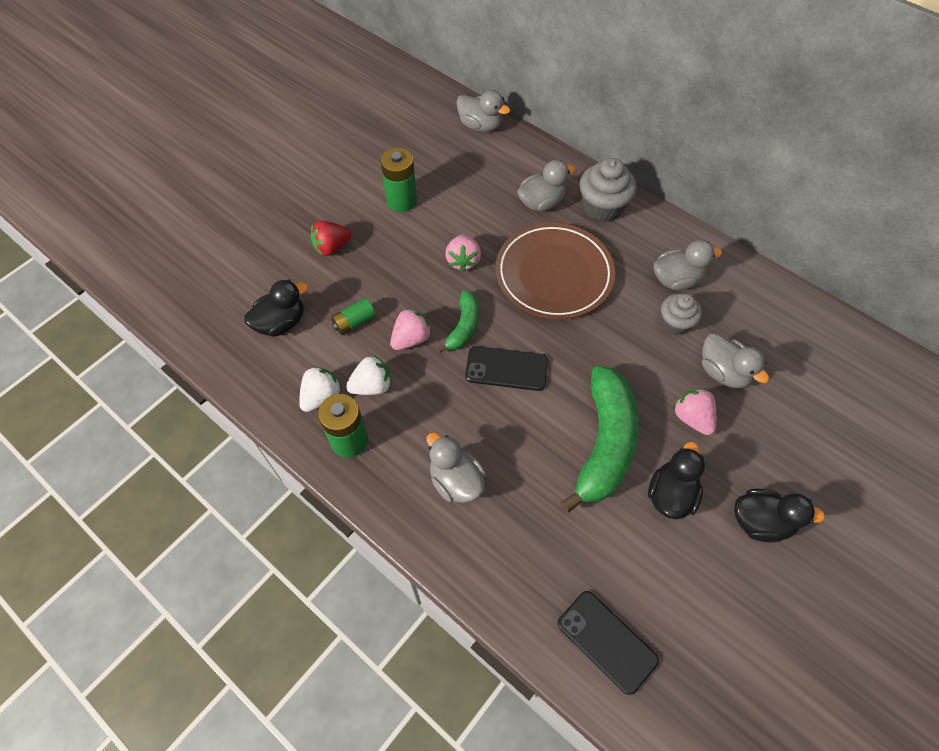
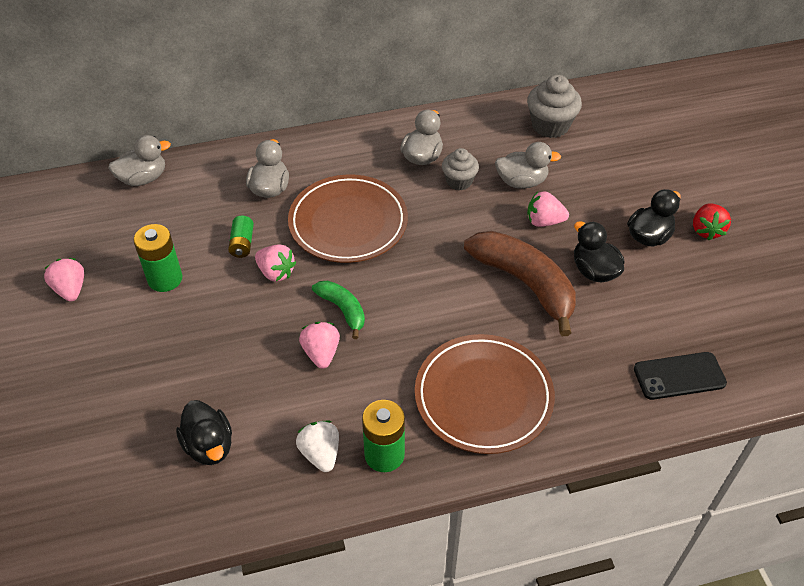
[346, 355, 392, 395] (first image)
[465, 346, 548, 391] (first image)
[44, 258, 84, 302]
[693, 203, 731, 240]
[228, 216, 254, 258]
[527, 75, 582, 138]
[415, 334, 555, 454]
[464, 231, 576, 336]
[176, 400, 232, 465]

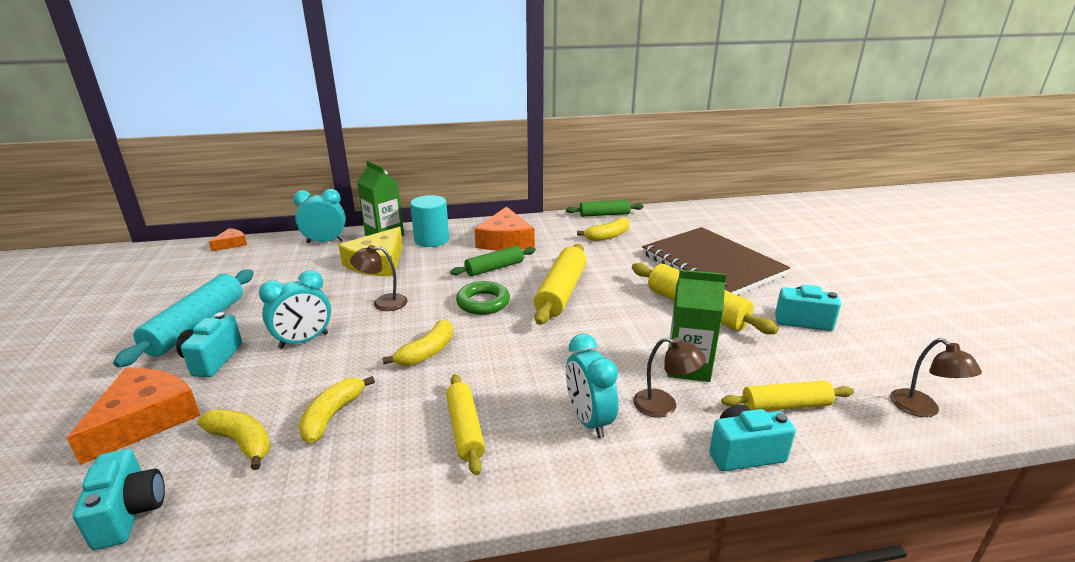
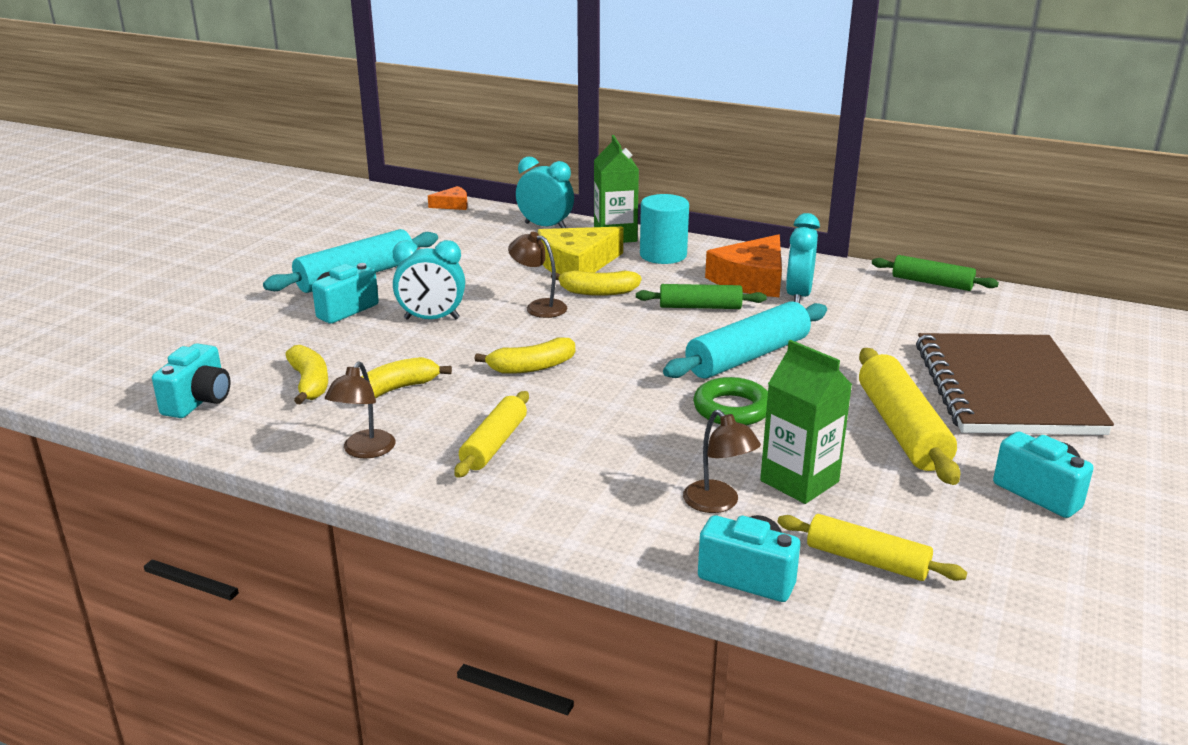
[67, 368, 201, 465] (first image)
[693, 377, 768, 425]
[786, 213, 820, 304]
[551, 270, 641, 296]
[325, 361, 395, 458]
[663, 301, 827, 378]

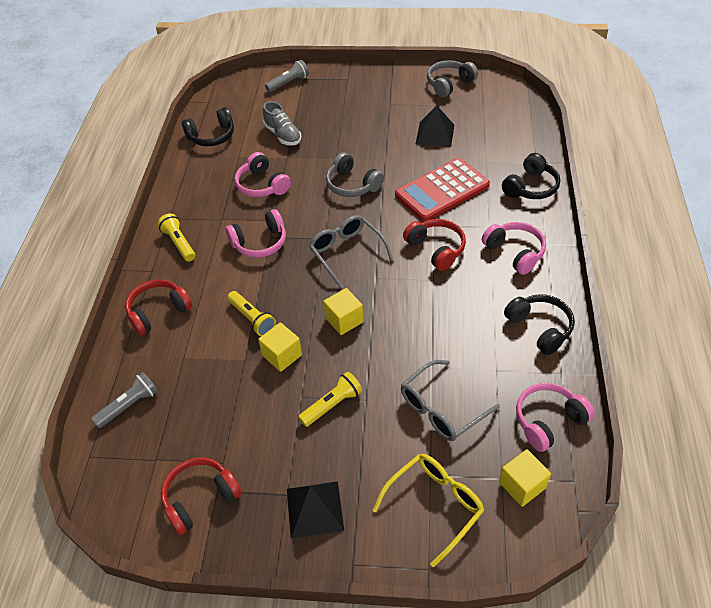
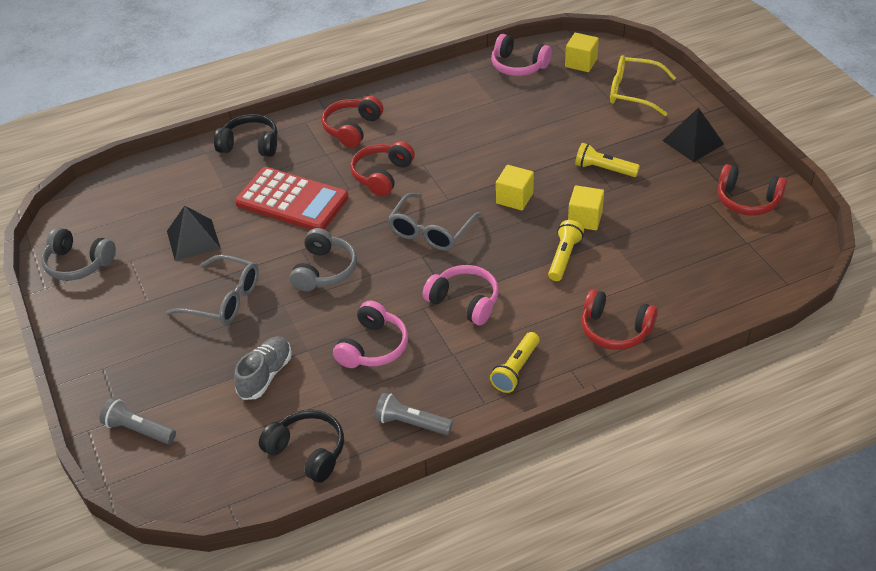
[504, 294, 575, 355] (first image)
[375, 393, 453, 435]
[166, 255, 259, 325]
[322, 96, 383, 148]

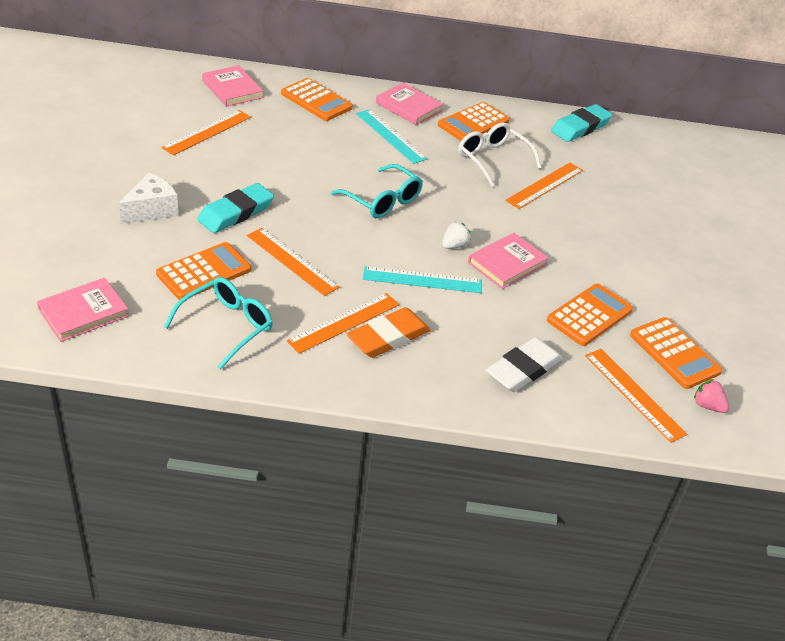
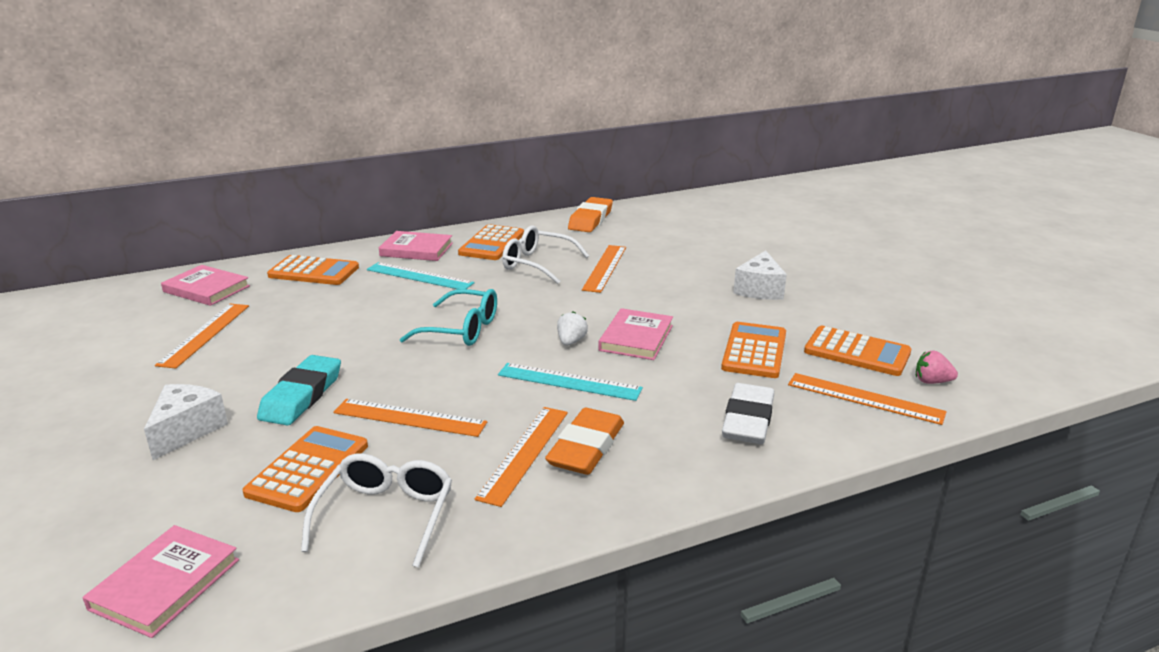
[733, 250, 787, 300]
[301, 454, 452, 568]
[568, 197, 613, 232]
[498, 363, 643, 401]

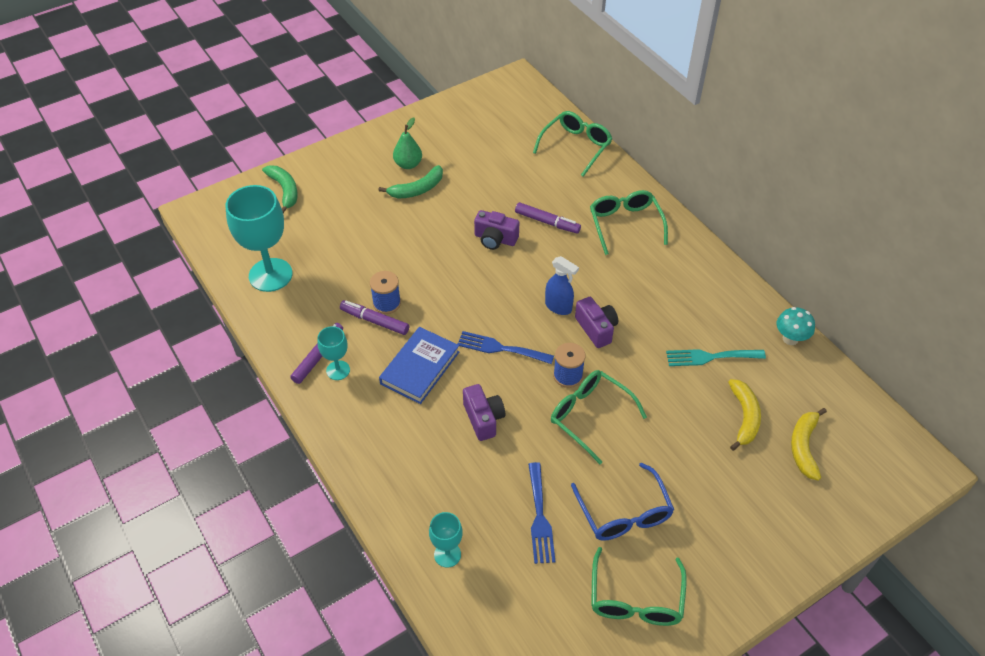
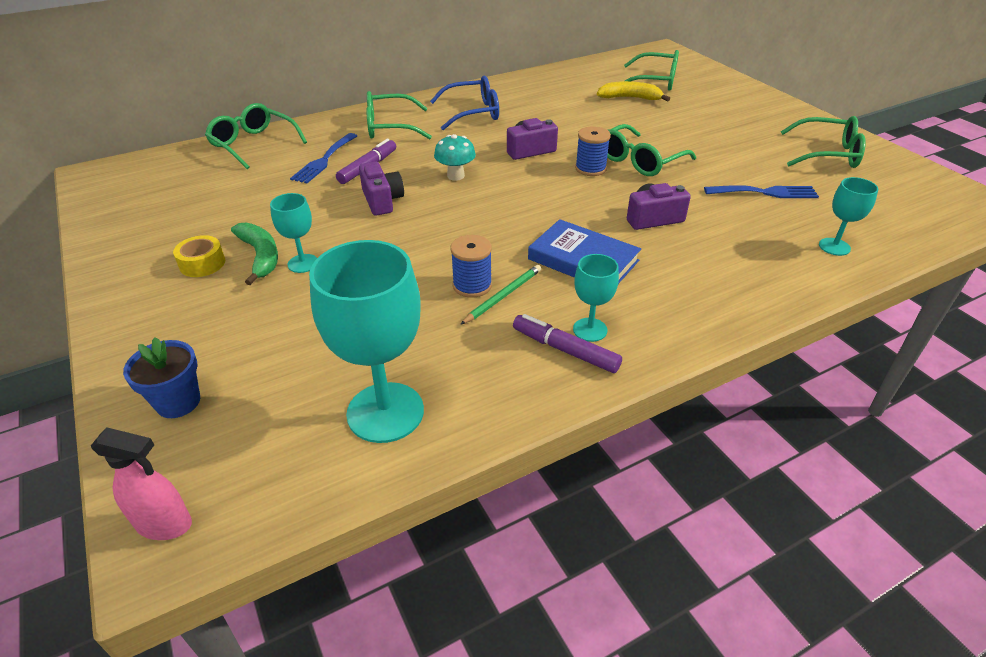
[545, 256, 579, 315] (first image)
[666, 349, 766, 366] (first image)
[91, 428, 192, 540]
[270, 193, 317, 273]
[290, 133, 357, 183]
[430, 76, 499, 130]
[434, 134, 476, 181]
[123, 337, 200, 418]
[460, 265, 541, 325]
[173, 235, 225, 277]
[624, 50, 679, 91]
[359, 161, 404, 216]

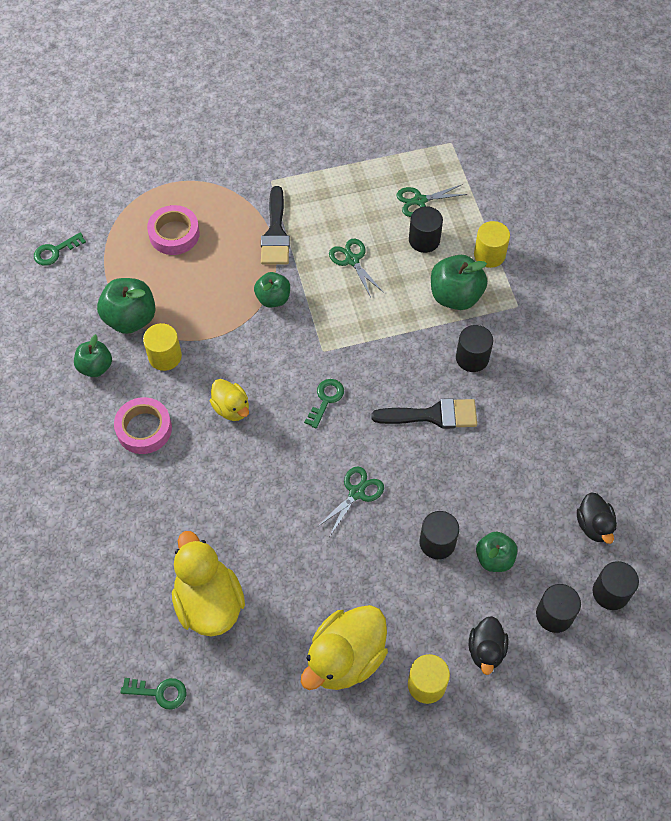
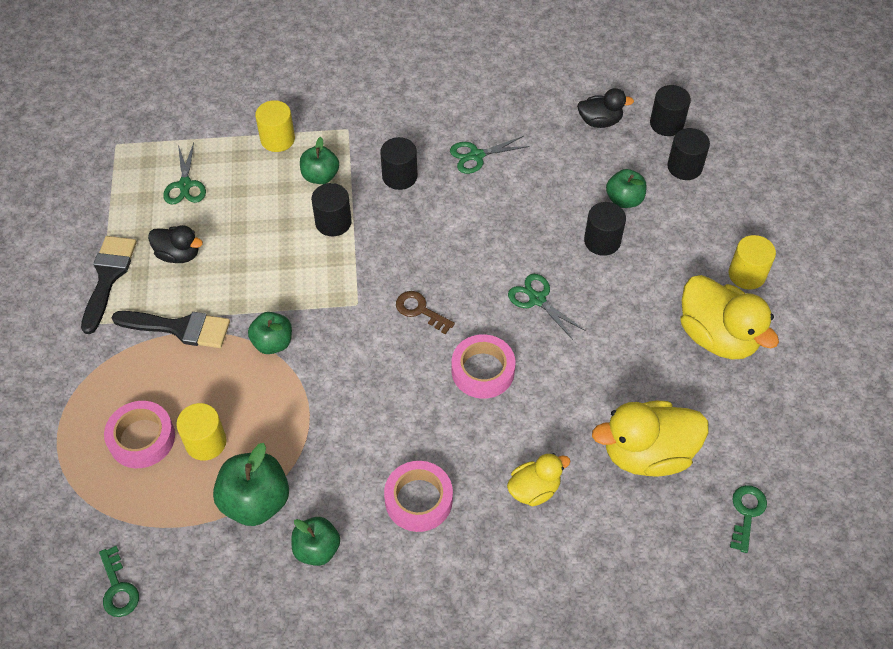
[451, 334, 516, 399]
[176, 403, 227, 461]
[507, 453, 570, 506]
[450, 136, 530, 174]
[81, 236, 137, 334]
[311, 183, 352, 236]
[148, 225, 203, 263]
[396, 291, 455, 334]
[300, 137, 339, 184]

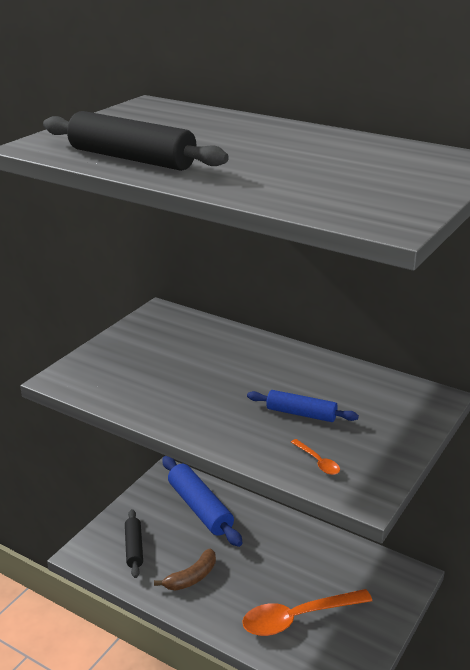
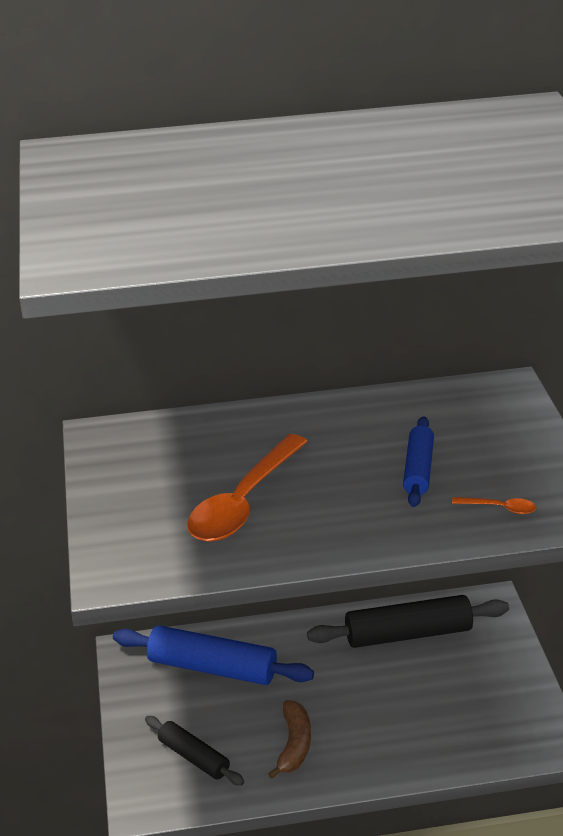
[307, 595, 509, 648]
[187, 434, 308, 542]
[403, 416, 434, 507]

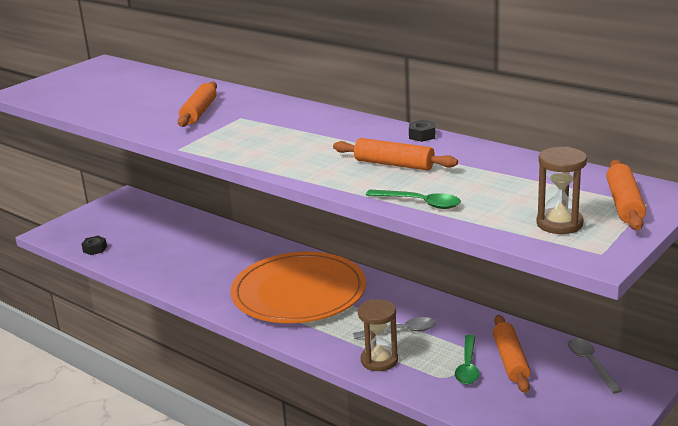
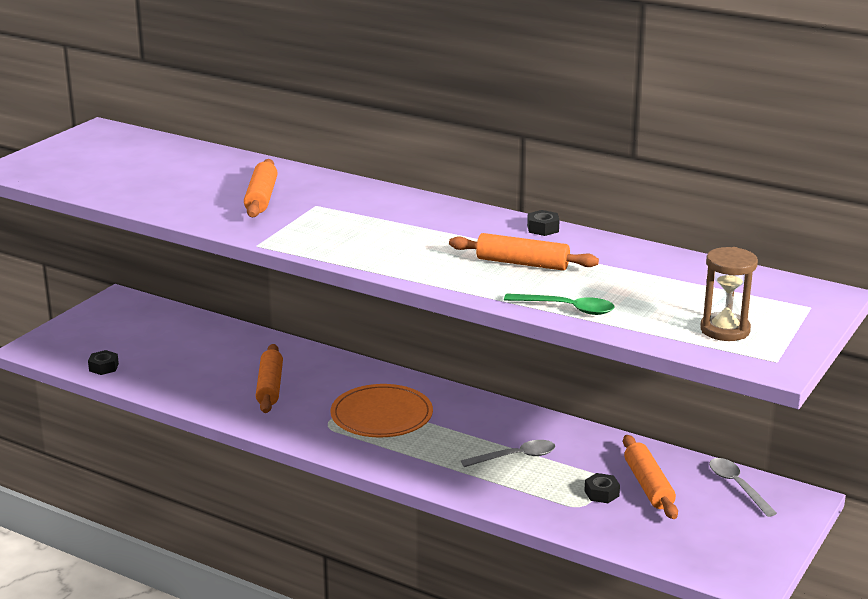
[358, 299, 398, 371] (first image)
[256, 344, 283, 413]
[584, 473, 620, 503]
[331, 384, 433, 437]

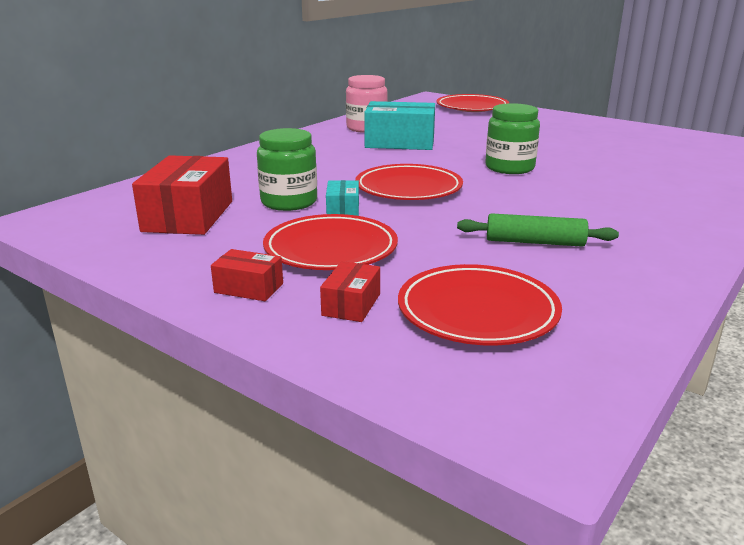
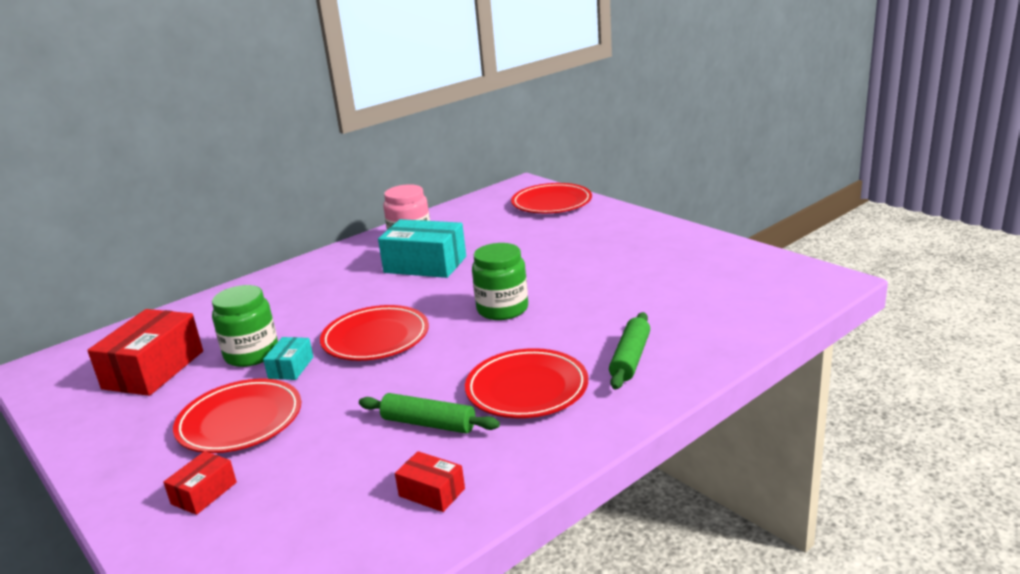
[609, 312, 650, 389]
[395, 451, 465, 512]
[465, 348, 588, 418]

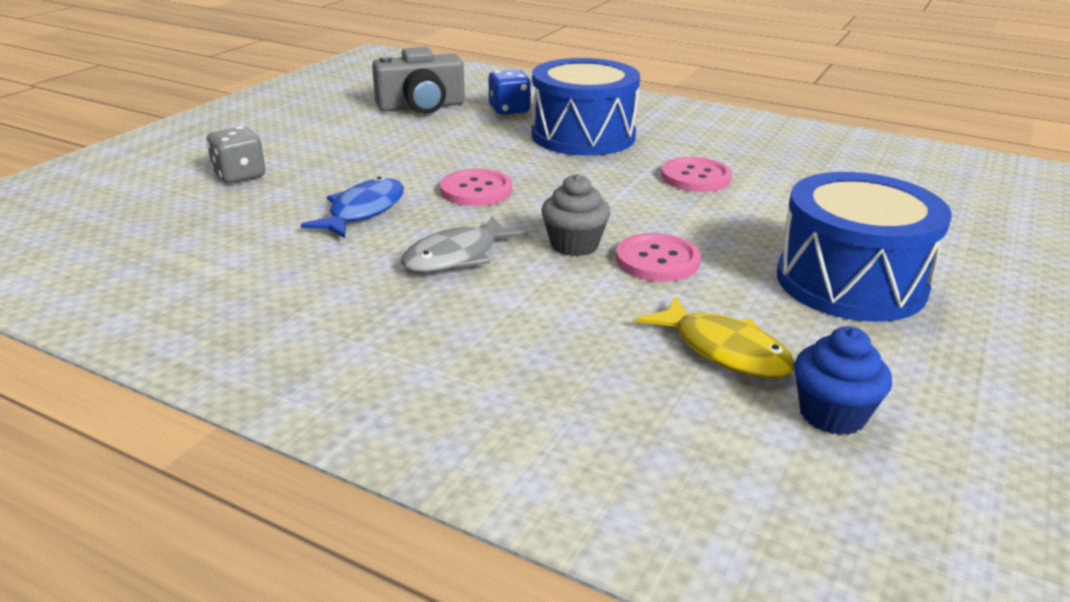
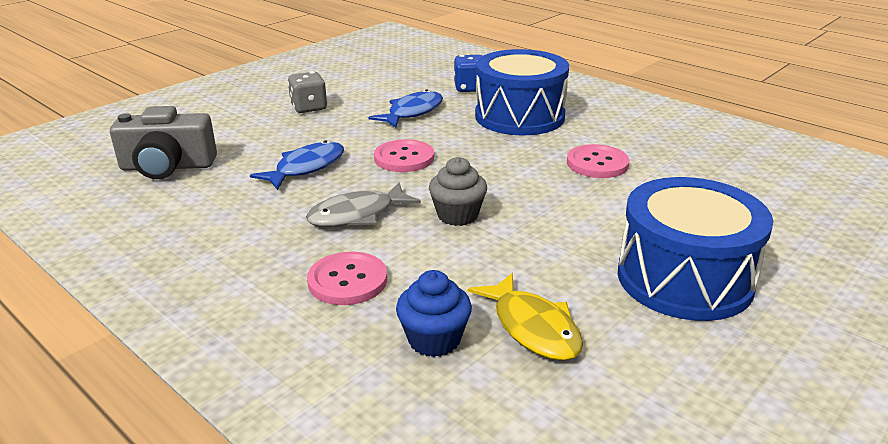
[369, 90, 443, 128]
[287, 71, 327, 113]
[110, 106, 217, 179]
[307, 252, 387, 305]
[396, 270, 472, 357]

